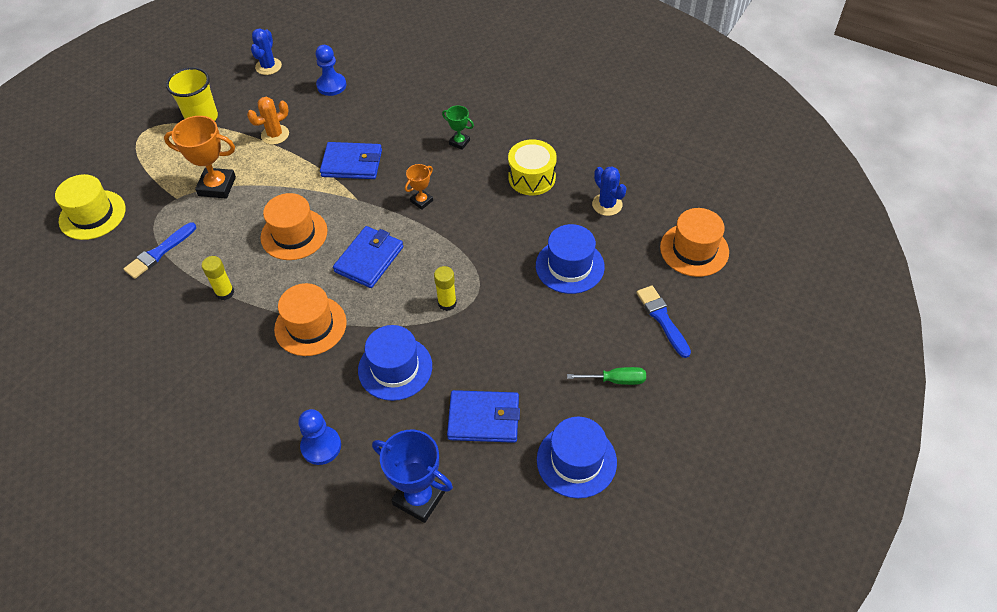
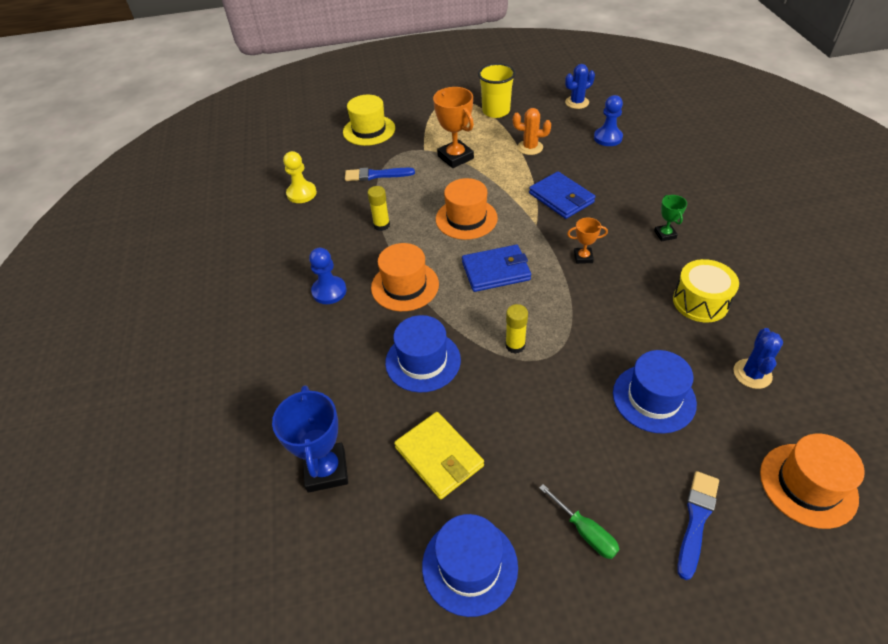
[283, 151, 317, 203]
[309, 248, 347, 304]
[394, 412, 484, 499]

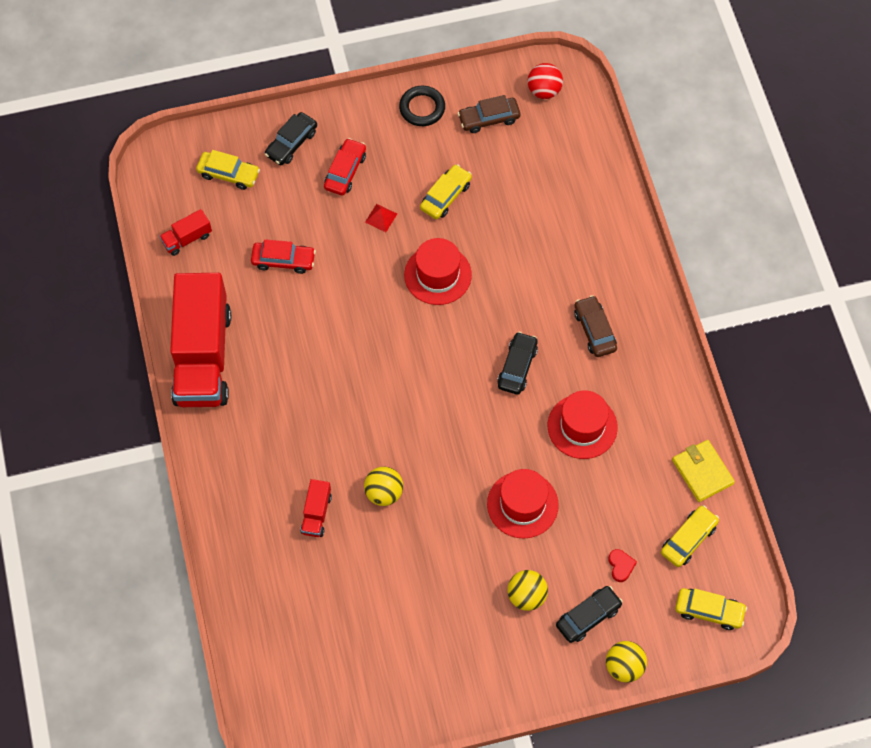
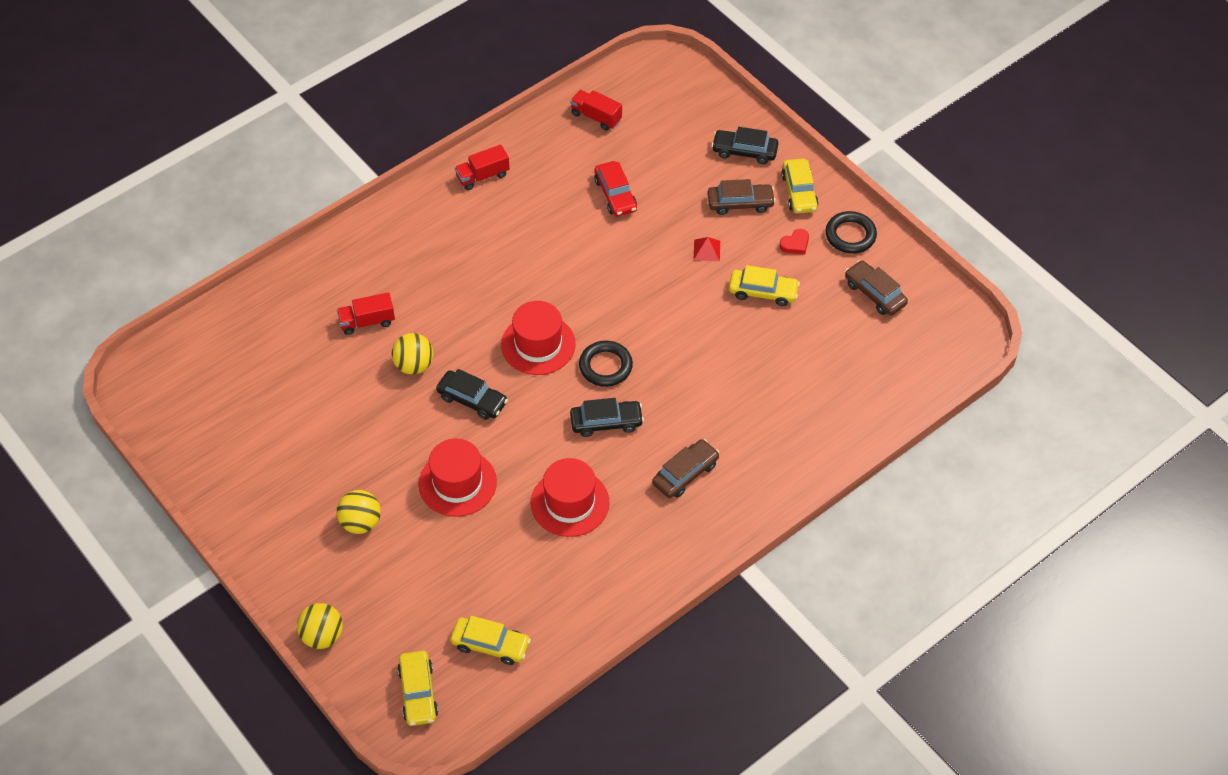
[528, 63, 563, 99] (first image)
[672, 440, 735, 502] (first image)
[579, 341, 633, 387]
[781, 158, 819, 214]
[501, 301, 576, 375]
[436, 369, 508, 420]
[779, 229, 809, 255]
[707, 179, 776, 215]
[455, 145, 510, 190]

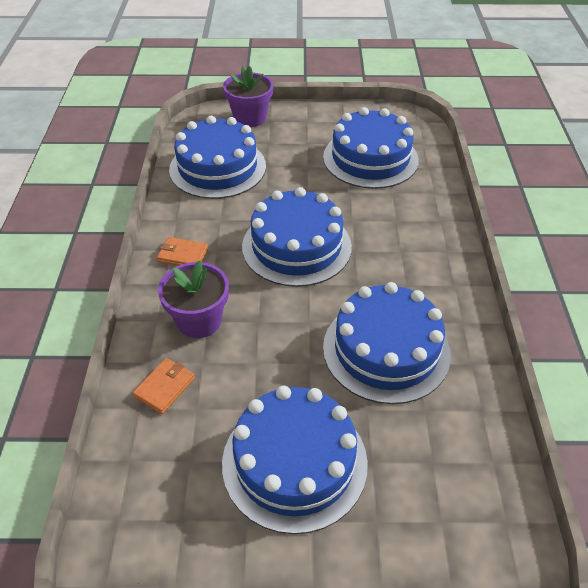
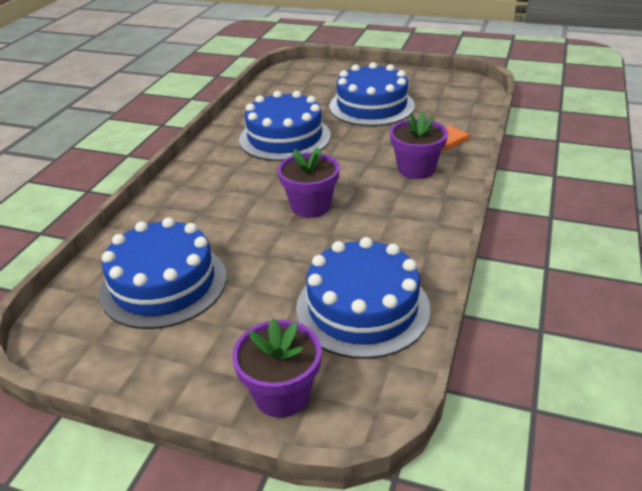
[157, 237, 208, 266] (first image)
[278, 147, 340, 218]

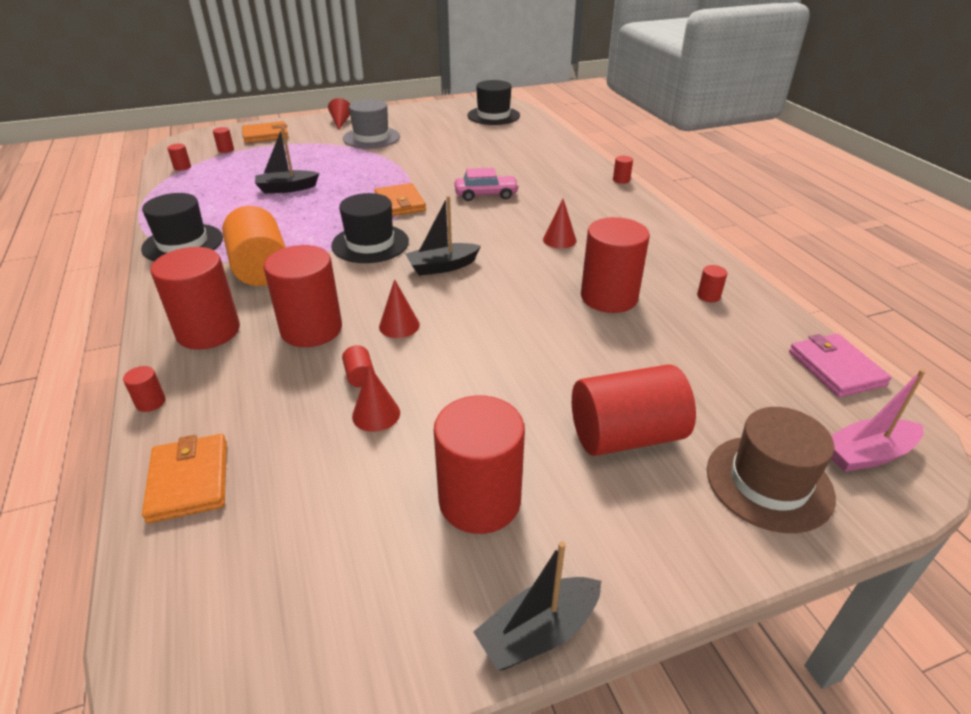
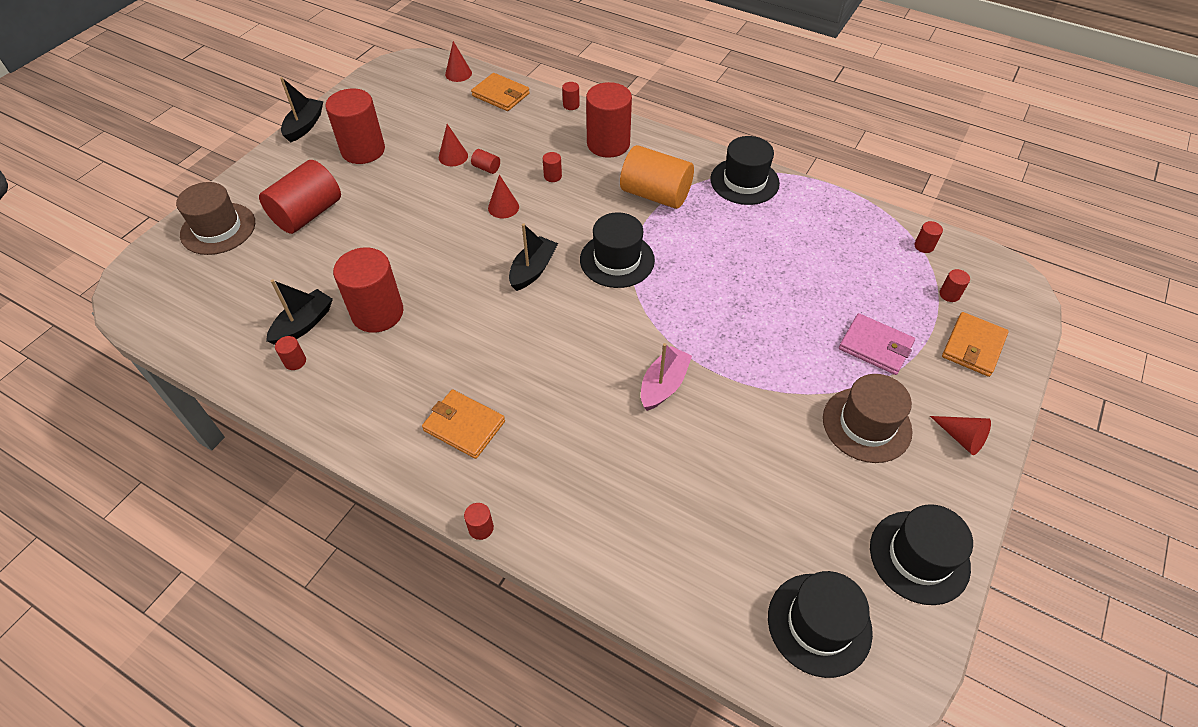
[455, 168, 519, 201] (first image)
[870, 504, 973, 605]
[266, 279, 333, 345]
[422, 390, 505, 459]
[445, 41, 472, 82]
[839, 313, 915, 375]
[641, 343, 692, 411]
[823, 374, 912, 463]
[543, 152, 562, 182]

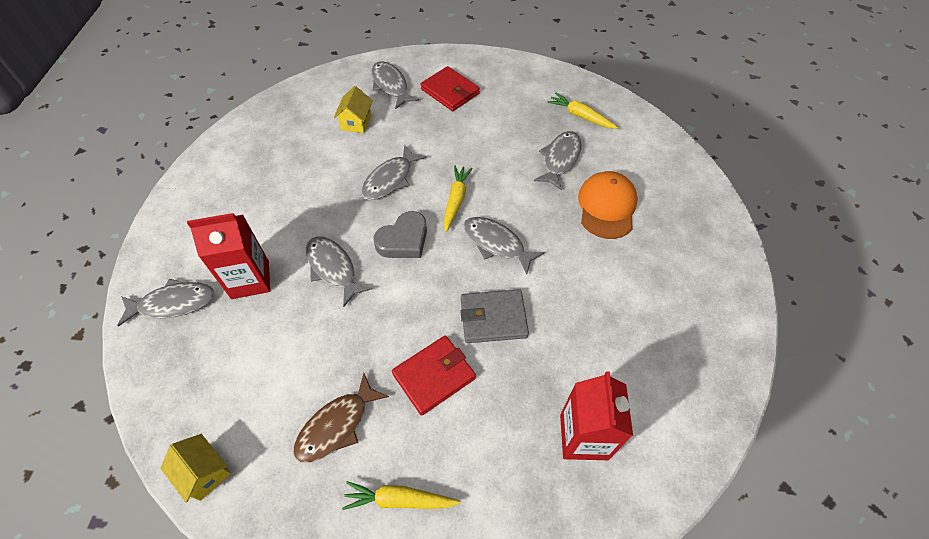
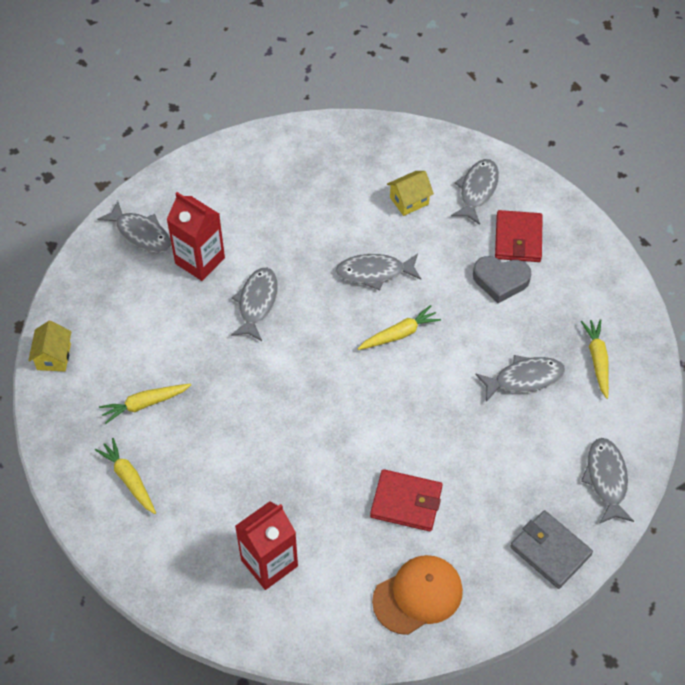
[473, 256, 531, 303]
[370, 469, 442, 531]
[510, 510, 593, 589]
[581, 438, 634, 524]
[372, 555, 463, 635]
[99, 384, 191, 424]

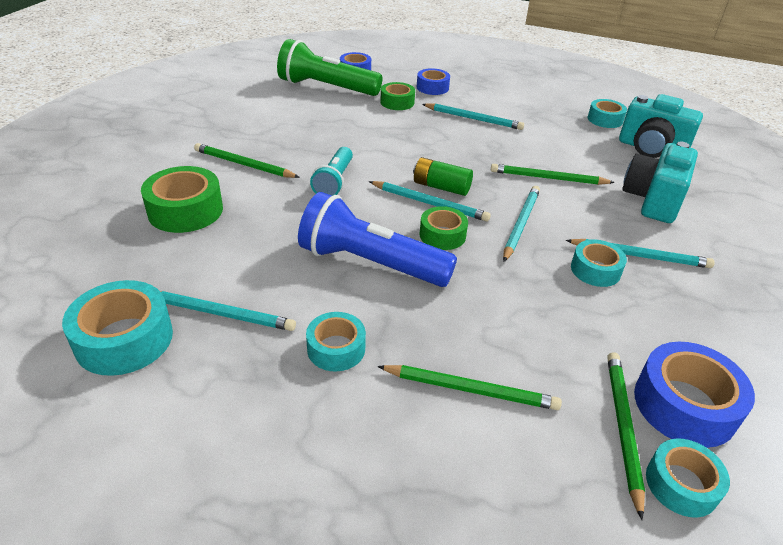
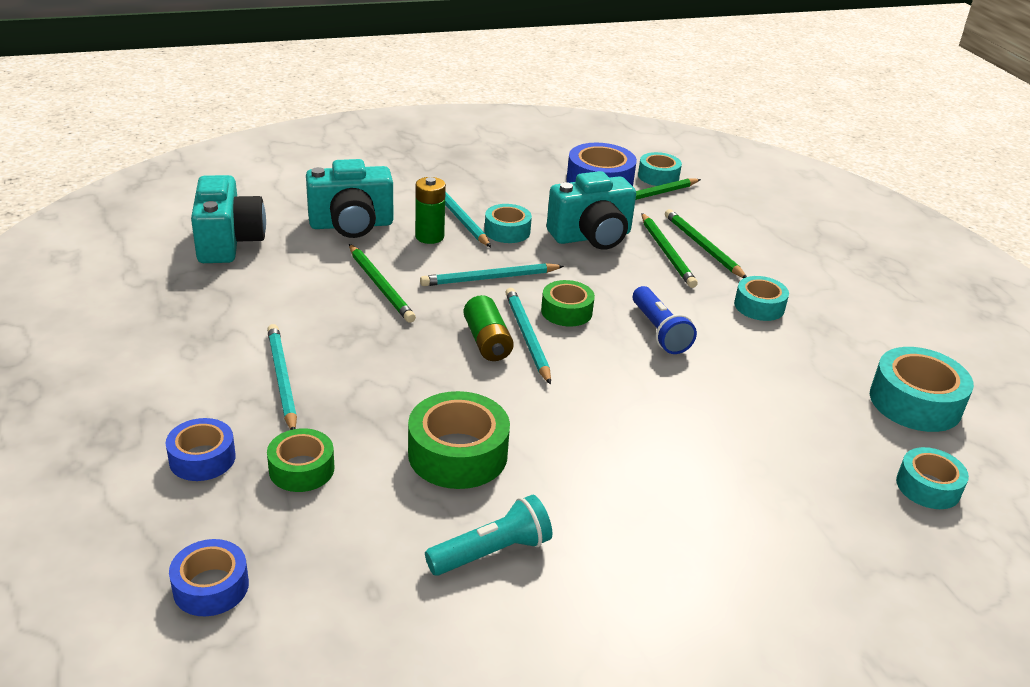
[160, 291, 296, 331] (first image)
[277, 39, 382, 96] (first image)
[415, 177, 446, 244]
[547, 171, 636, 250]
[408, 391, 510, 489]
[641, 213, 698, 288]
[425, 495, 552, 576]
[896, 447, 969, 509]
[633, 286, 697, 354]

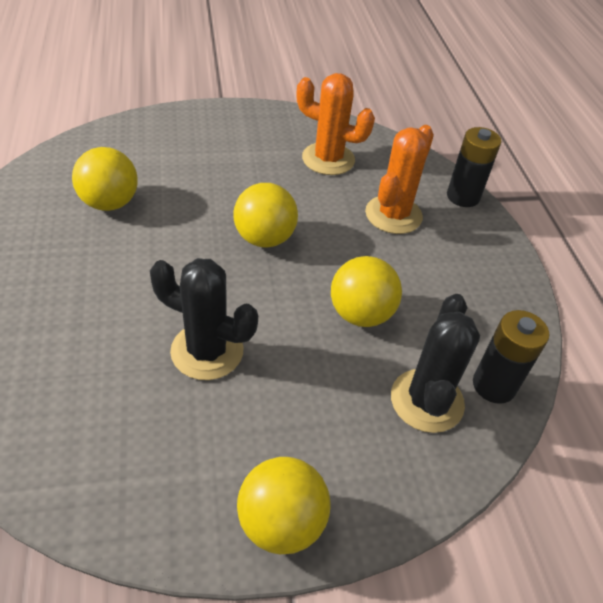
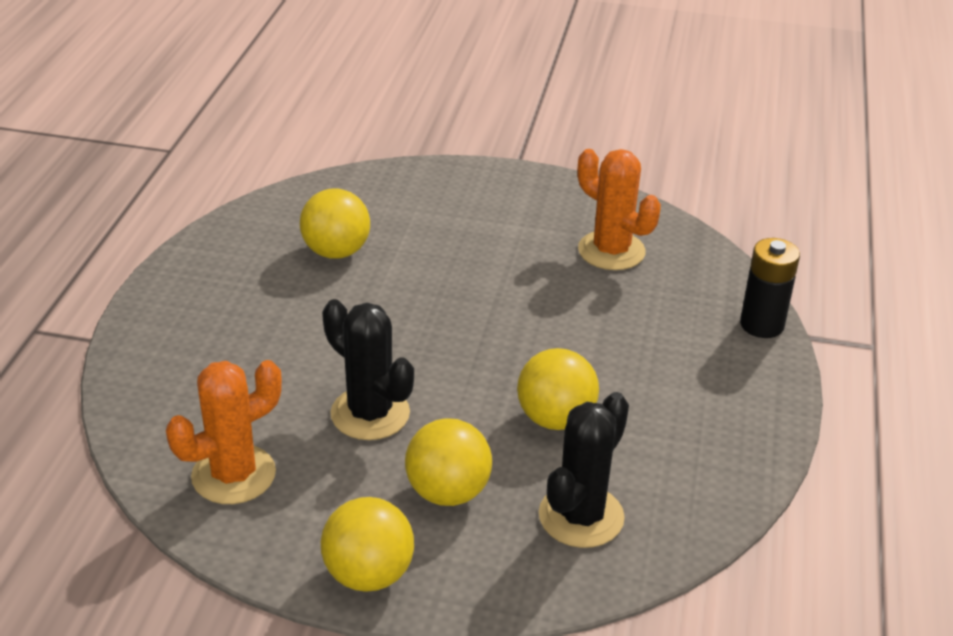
[473, 310, 549, 404] (first image)
[405, 418, 492, 506]
[166, 360, 282, 504]

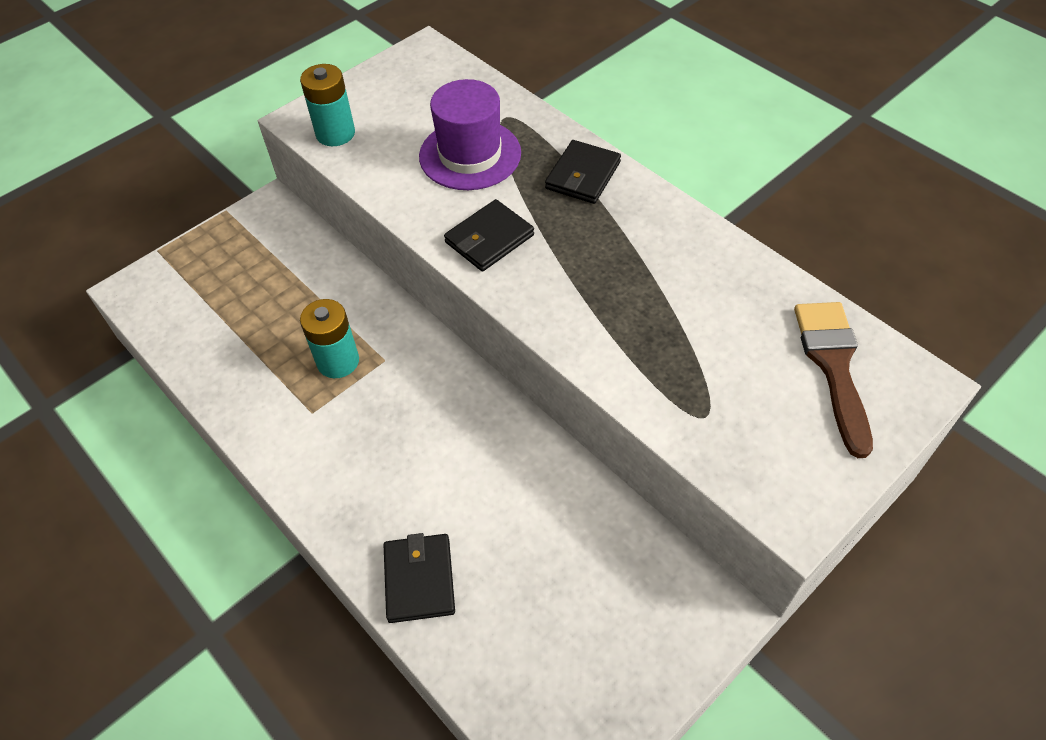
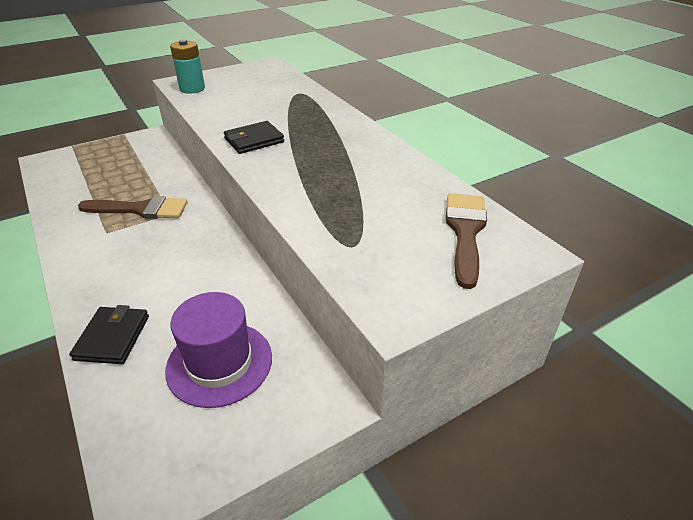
[545, 140, 621, 204] (first image)
[165, 292, 272, 408]
[78, 196, 188, 219]

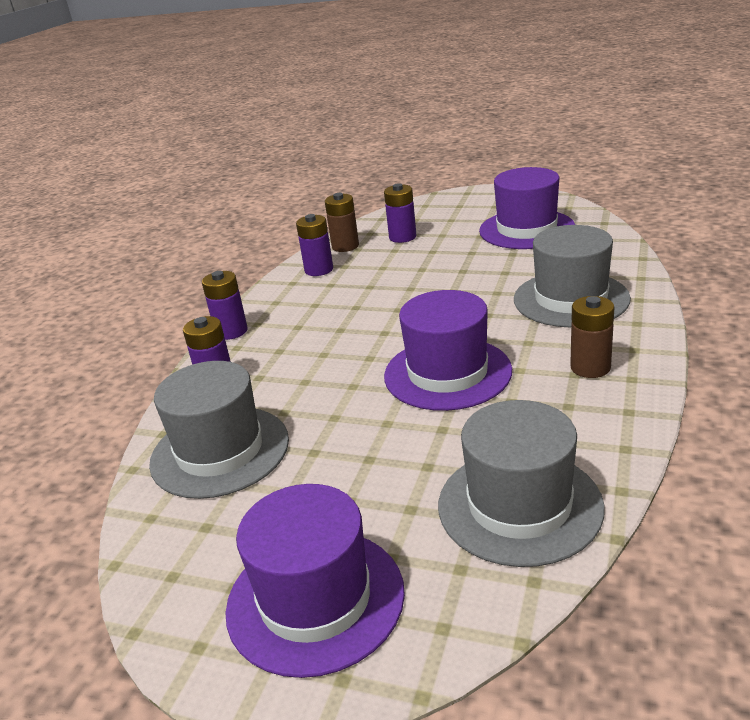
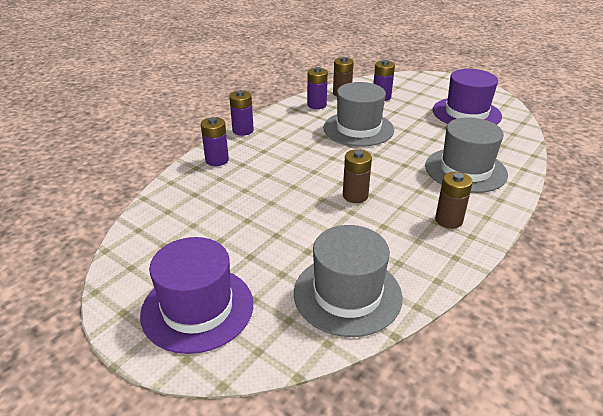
[323, 82, 394, 147]
[343, 149, 372, 203]

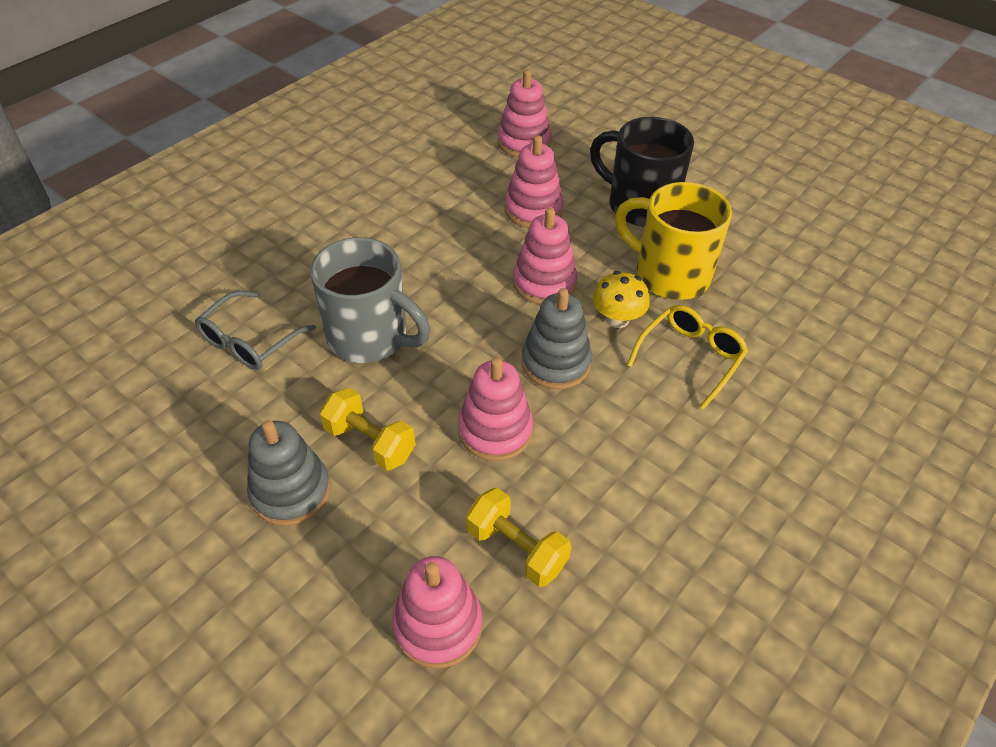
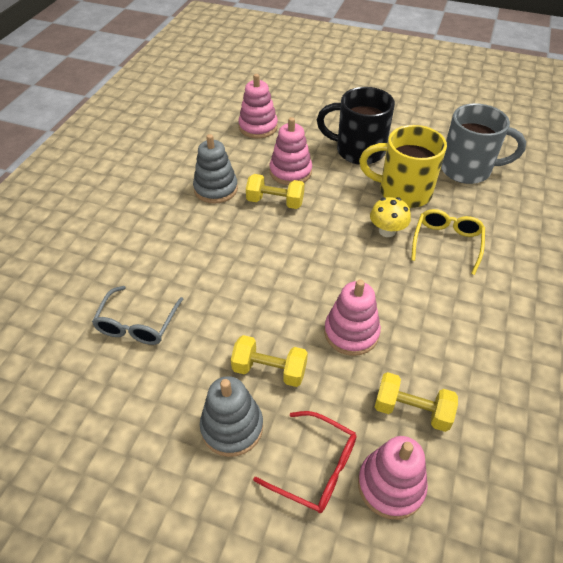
[513, 207, 577, 304] (first image)
[246, 174, 304, 209]
[253, 411, 357, 513]
[441, 103, 526, 184]
[193, 134, 238, 204]

